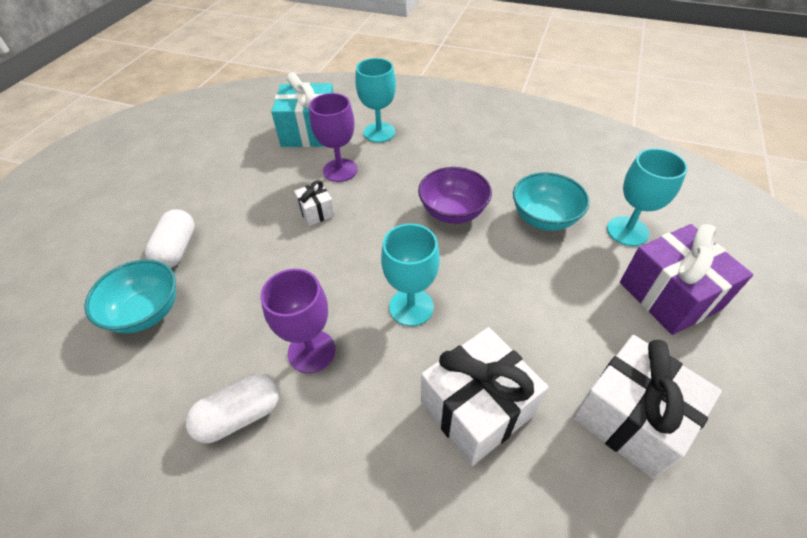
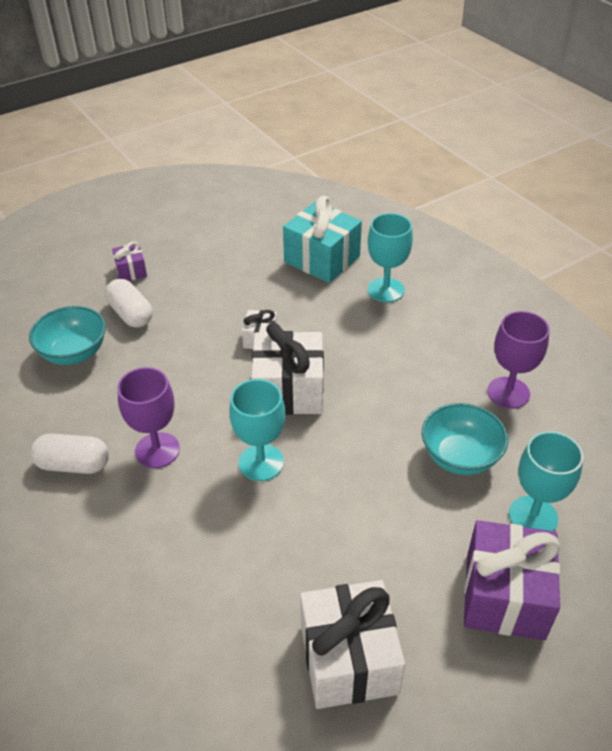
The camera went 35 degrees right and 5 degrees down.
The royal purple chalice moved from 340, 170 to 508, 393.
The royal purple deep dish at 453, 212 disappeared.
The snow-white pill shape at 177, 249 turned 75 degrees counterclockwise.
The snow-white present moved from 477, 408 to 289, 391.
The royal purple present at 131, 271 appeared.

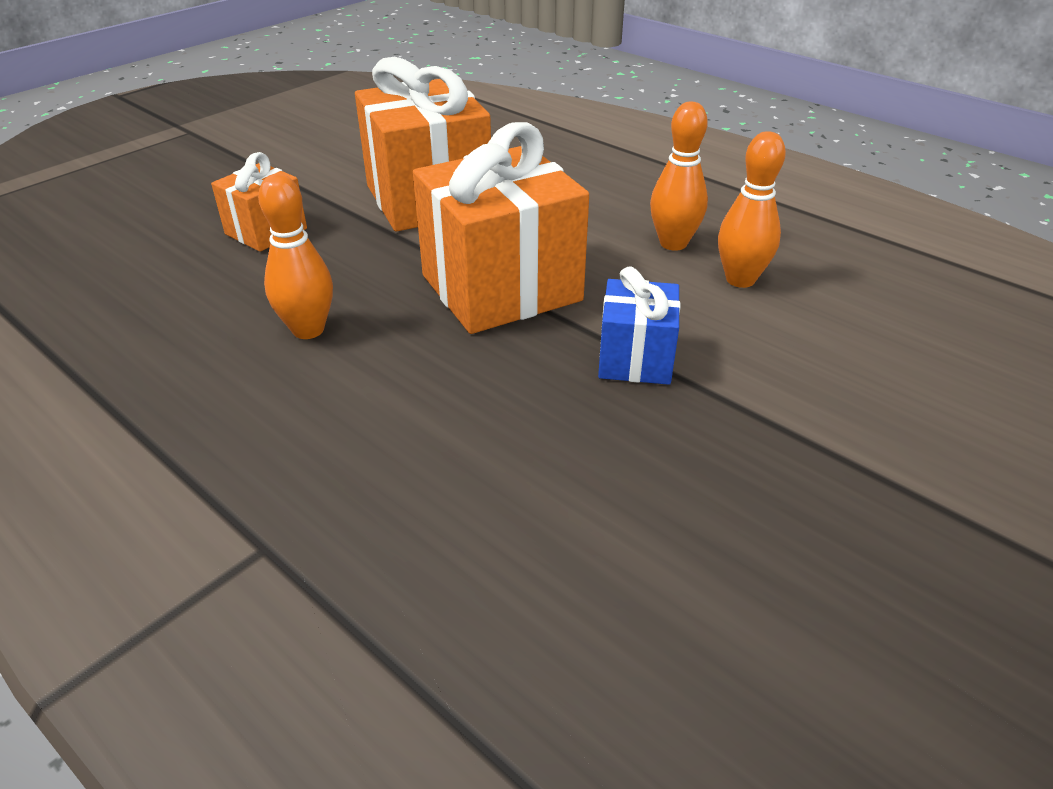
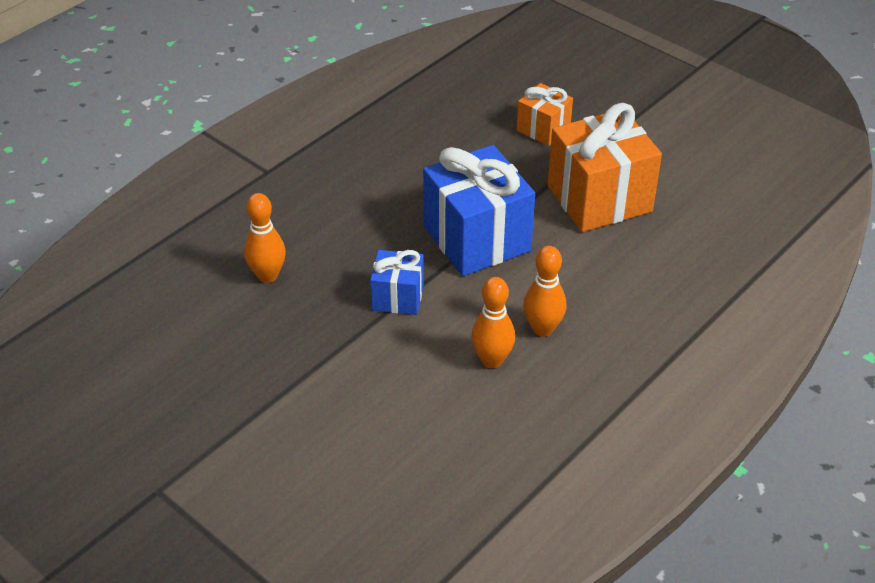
The camera went 90 degrees right and 5 degrees up.
The orange present at 501, 288 became the royal blue present at 476, 239.
The orange bowling pin moved from 308, 330 to 267, 275.

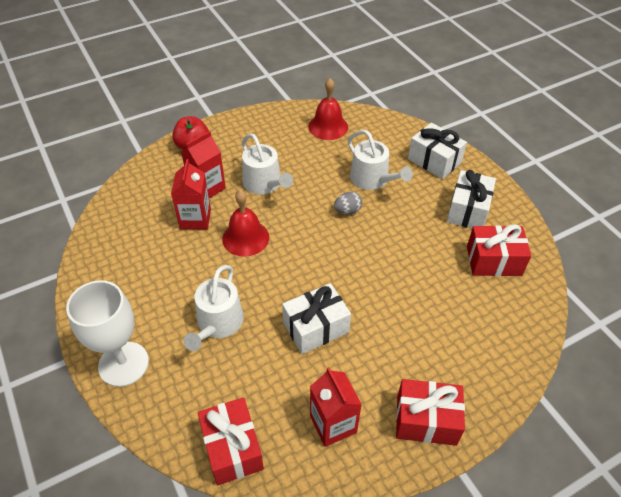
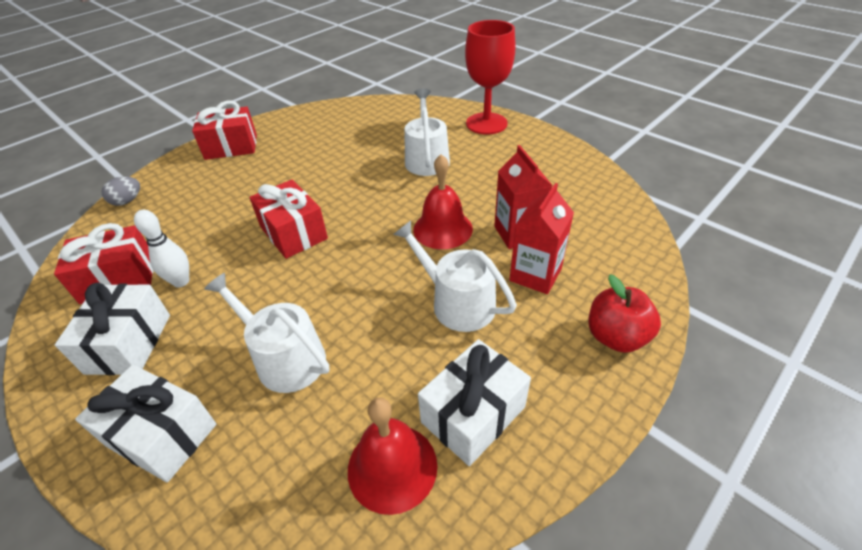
The camera went 165 degrees right and 5 degrees down.
The ash-grey egg shape moved from 347, 211 to 127, 201.
The snow-white chalice at 123, 364 became the red chalice at 486, 123.
The snow-white present moved from 316, 327 to 473, 414.
The red juice carton at 333, 424 disappeared.
The red present moved from 232, 448 to 293, 233.
The snow-white bowling pin at 181, 281 appeared.

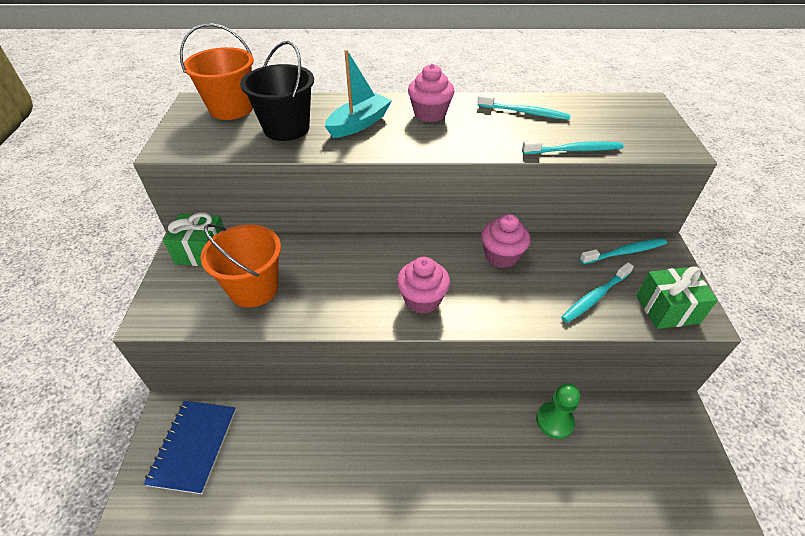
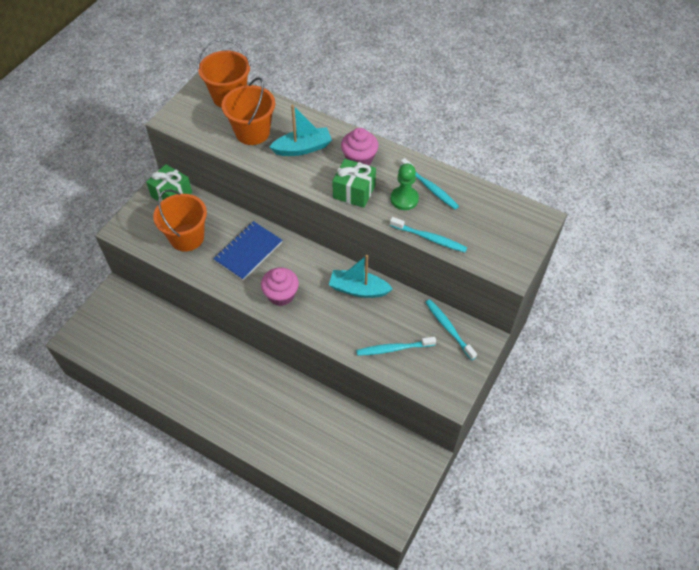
The camera went 30 degrees right and 10 degrees up.
The ebony pail at 286, 128 became the orange pail at 252, 132.
The pink muffin at 501, 256 was replaced by the aqua toy boat at 358, 289.
The aqua tooth brush at 624, 252 turned 135 degrees counterclockwise.
The green present moved from 667, 309 to 354, 192.
The green game pawn moved from 554, 421 to 404, 199.
The royal blue exercise book moved from 193, 446 to 248, 251.

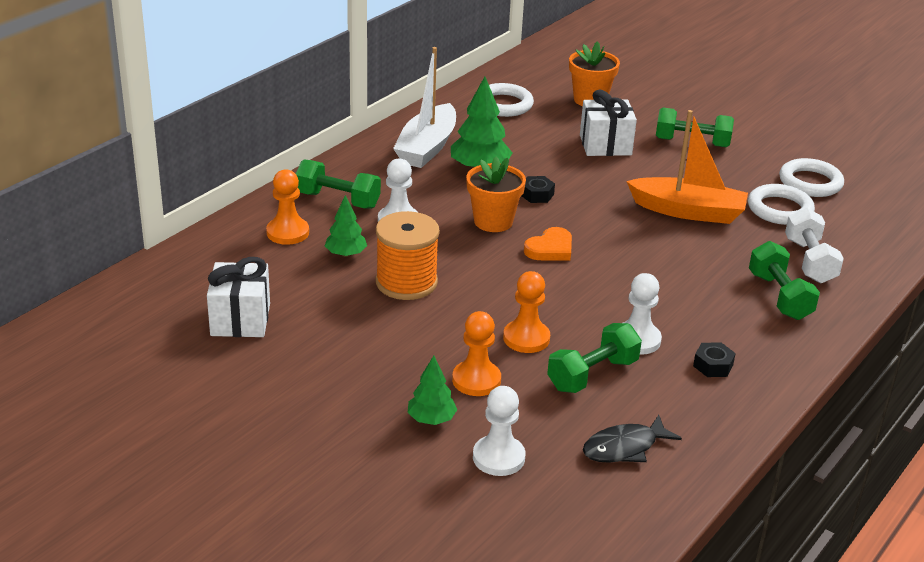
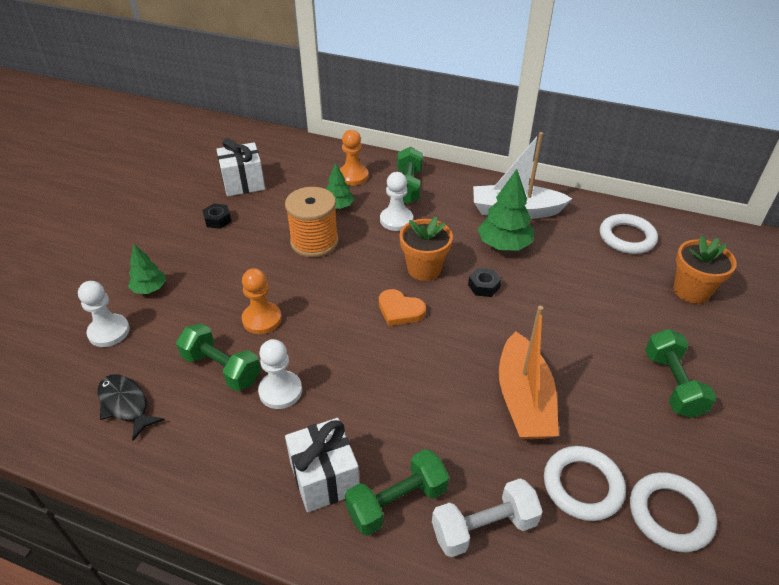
The camera went 75 degrees right and 10 degrees up.
The snow-white present moved from 605, 145 to 324, 478.
The orange game pawn at 476, 380 disappeared.
The ebony hex nut moved from 713, 365 to 218, 220.

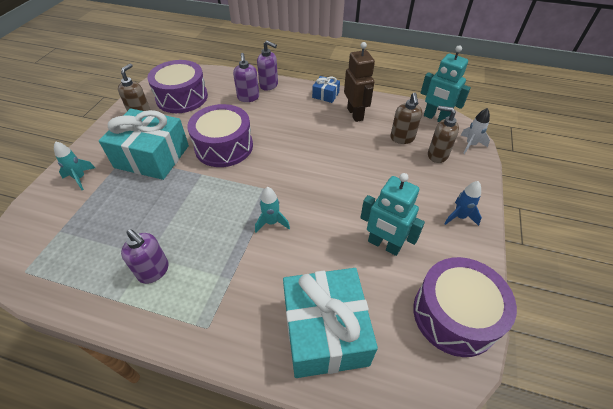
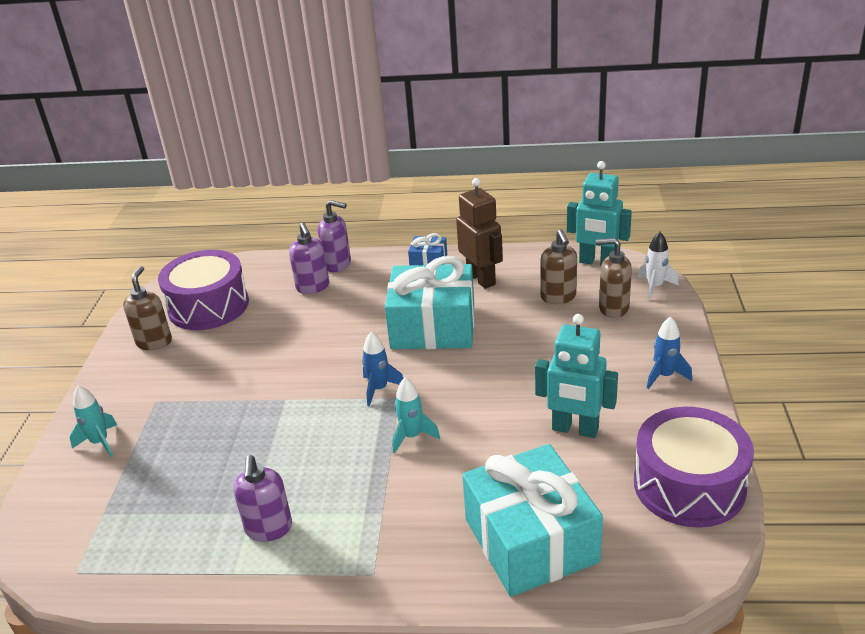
The camera went 10 degrees left and 15 degrees down.
The royal purple snare drum at 224, 146 disappeared.
The aqua present moved from 152, 156 to 433, 326.
The royal purple pump bottle at 154, 271 turned 60 degrees clockwise.
The royal blue rocket at 379, 389 appeared.

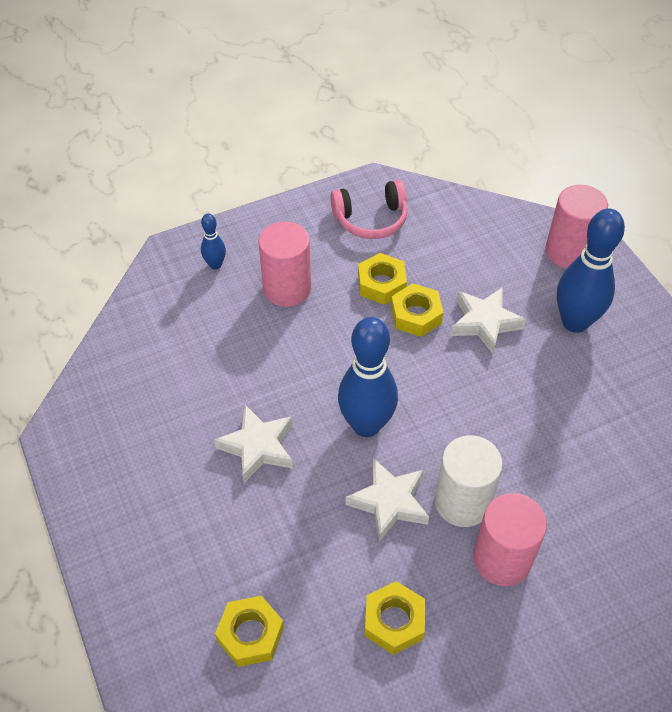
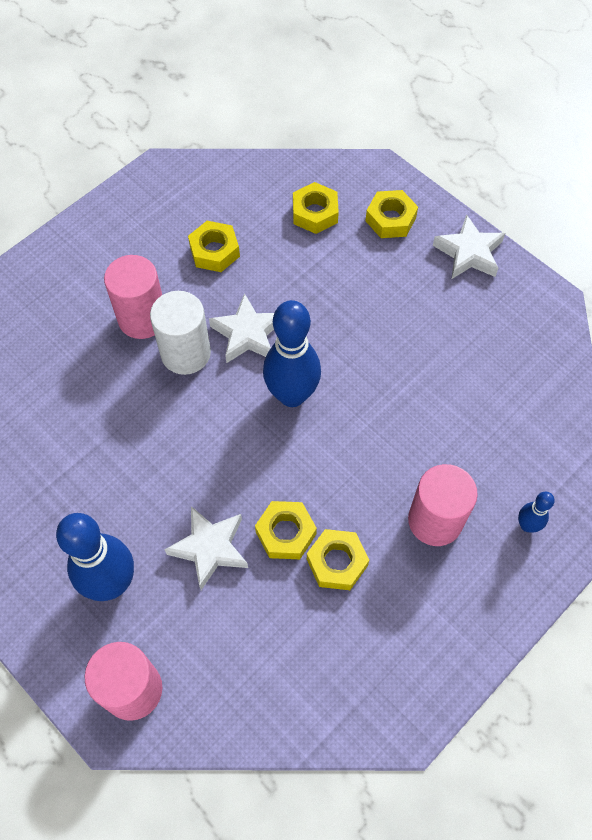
The camera went 160 degrees right and 10 degrees up.
The pink headphones at 371, 219 disappeared.
The snow-white five-pointed star moved from 258, 447 to 469, 253.
The bright yellow hex nut at 390, 219 appeared.

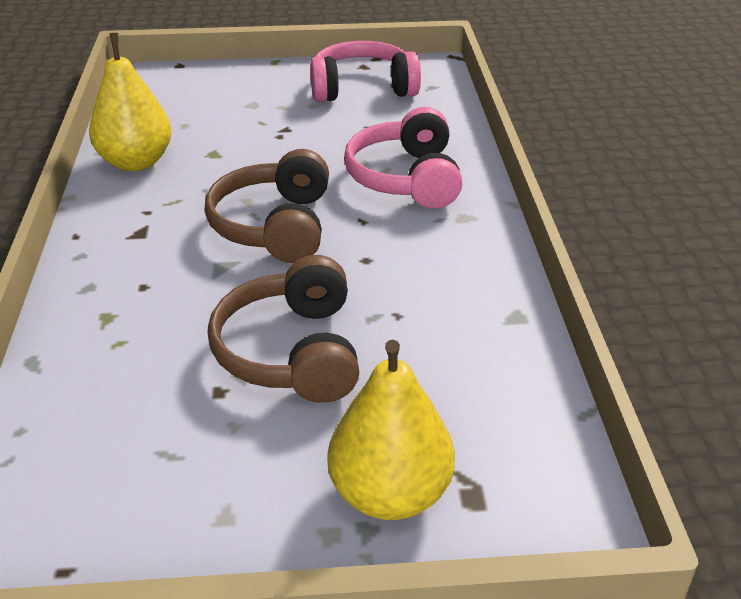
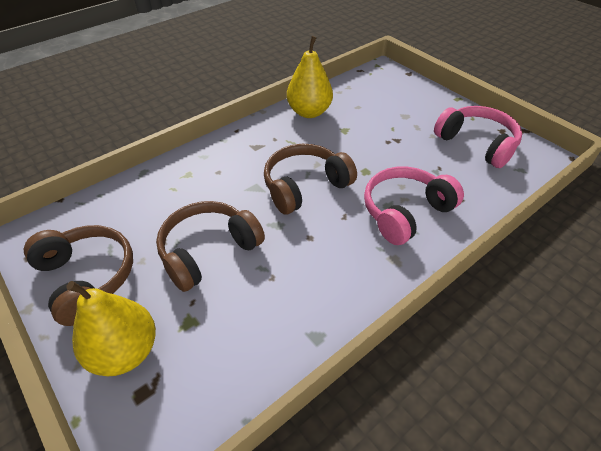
The camera went 55 degrees right and 10 degrees up.
The dark brown headphones at 87, 278 appeared.

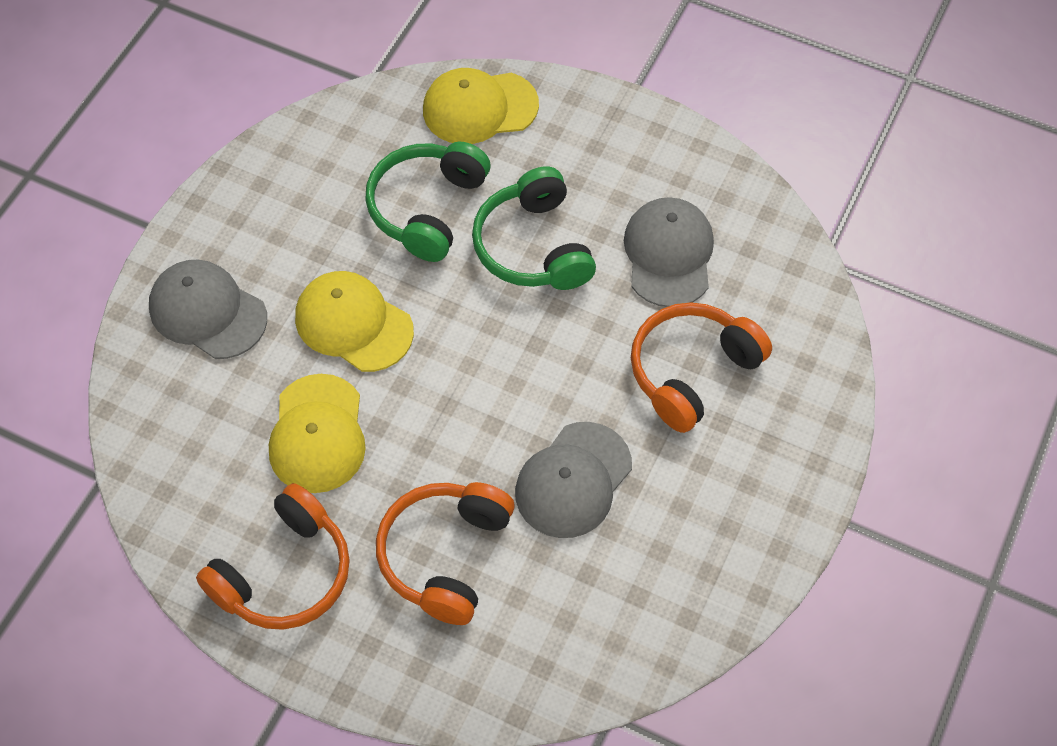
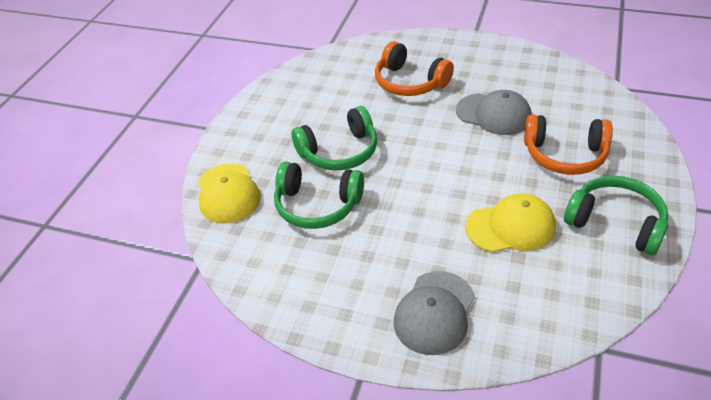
The camera went 95 degrees left and 15 degrees down.
The ash-grey cap at 669, 254 disappeared.
The bright yellow cap at 353, 324 disappeared.
The orange headphones at 284, 573 became the green headphones at 615, 223.

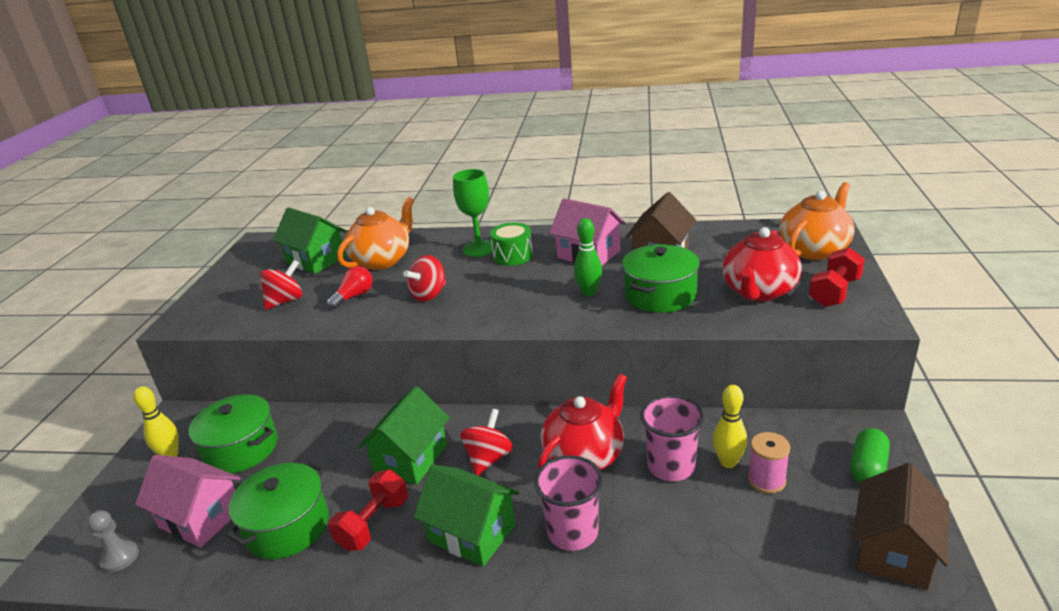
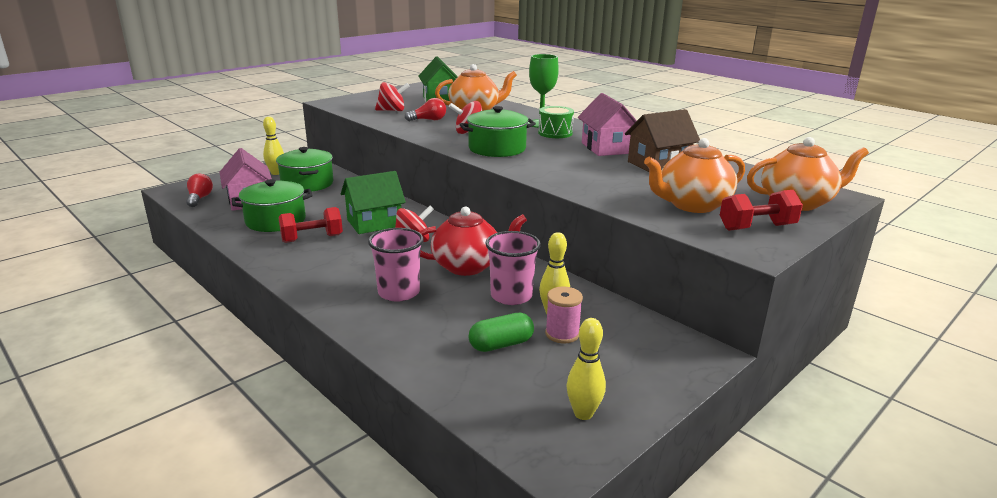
The camera went 35 degrees right and 5 degrees down.
The green bowling pin at 589, 292 disappeared.
The red tea pot at 759, 292 became the orange tea pot at 692, 205.
The green stockpot moved from 660, 295 to 497, 148.
The green pill shape moved from 868, 468 to 501, 344.
The dark brown house at 893, 551 was replaced by the bright yellow bowling pin at 583, 413.
The green house at 472, 533 disappeared.
The ash-grey game pawn at 120, 557 was replaced by the red light bulb at 199, 199.

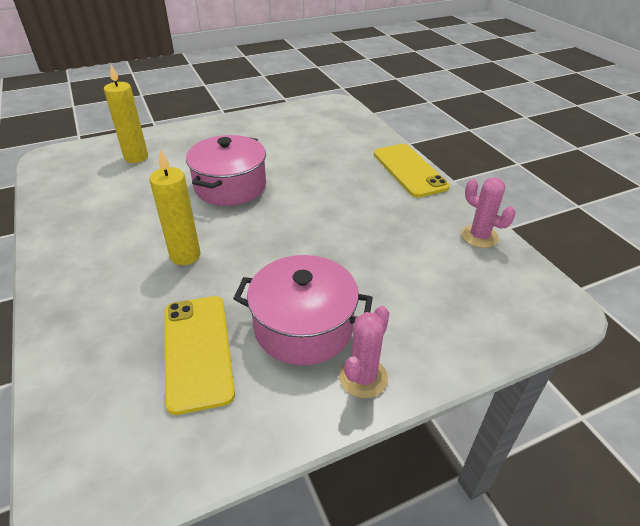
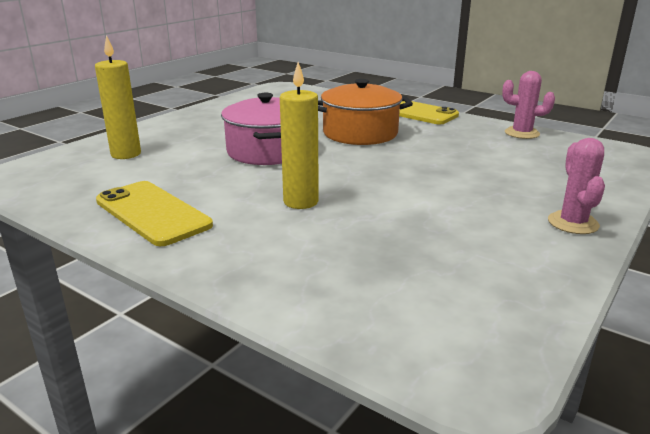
The camera went 30 degrees left and 15 degrees down.
The pink stockpot at 303, 326 disappeared.
The bright yellow smartphone moved from 197, 351 to 152, 213.
The orange stockpot at 360, 133 appeared.

